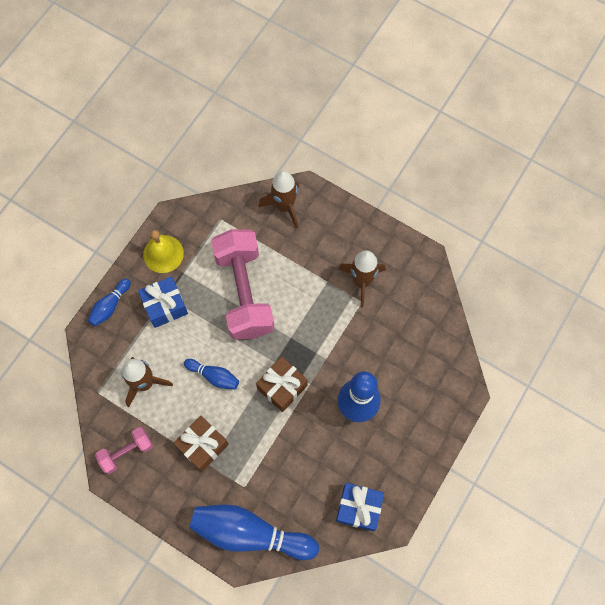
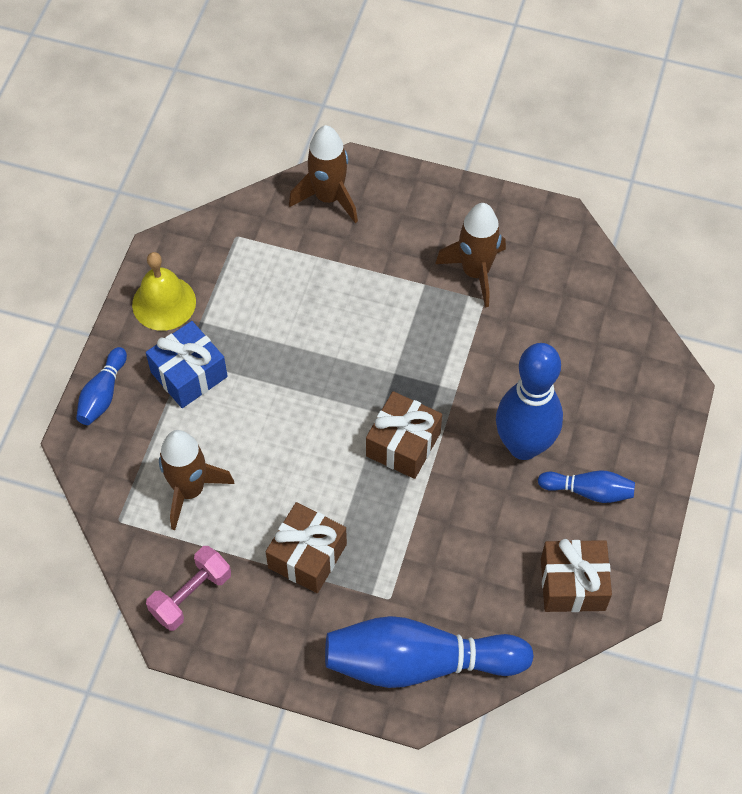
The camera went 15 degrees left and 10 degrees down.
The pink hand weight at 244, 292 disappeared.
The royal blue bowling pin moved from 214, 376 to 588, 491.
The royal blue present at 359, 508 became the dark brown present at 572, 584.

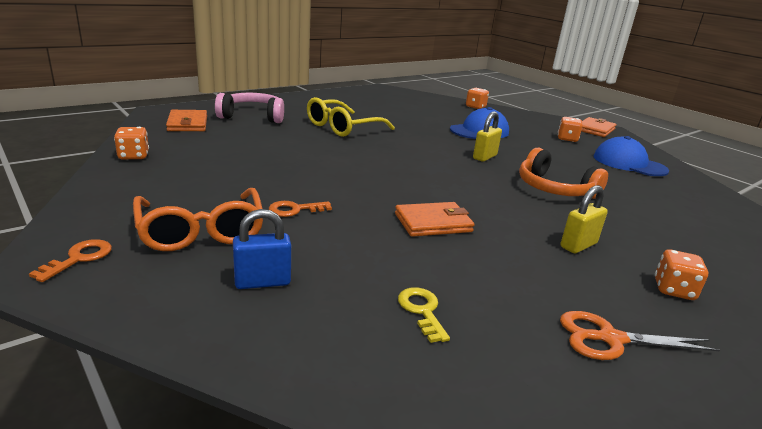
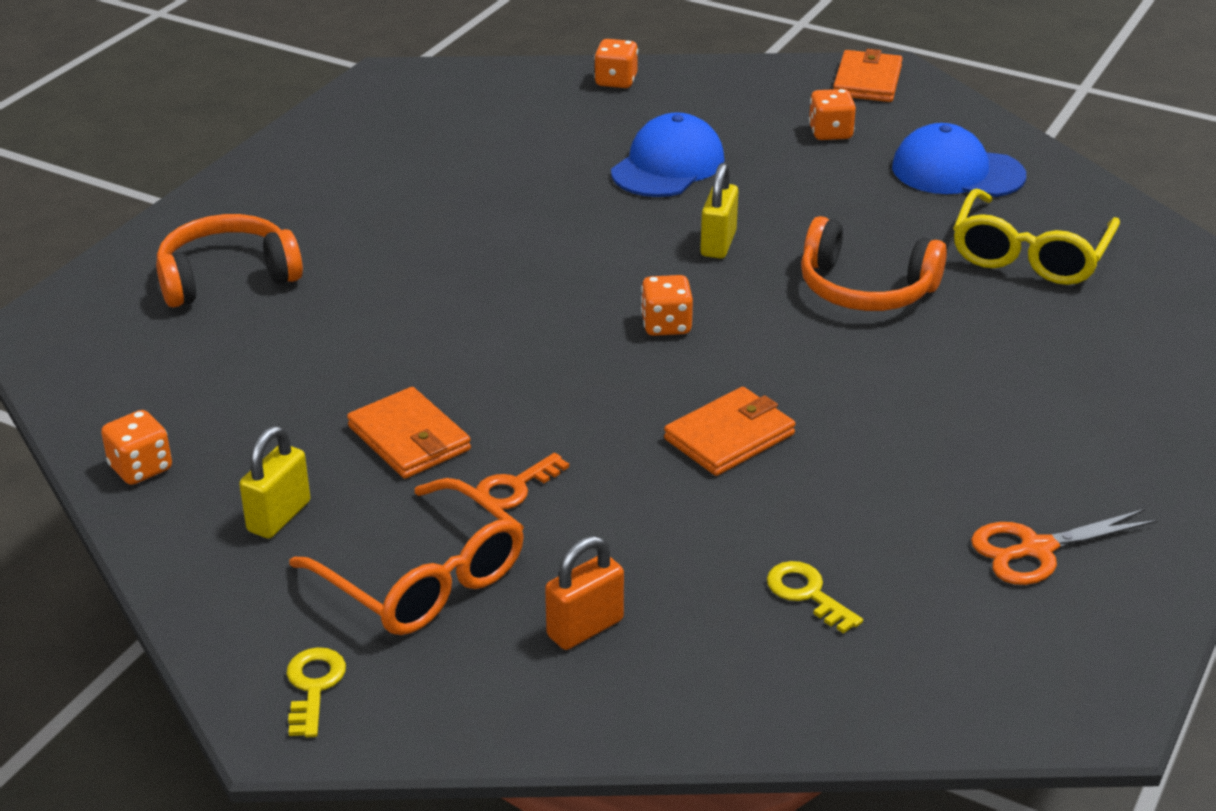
The camera went 20 degrees left and 10 degrees up.
The pink headphones at 253, 116 became the orange headphones at 227, 277.
The bright yellow glasses moved from 343, 127 to 1030, 254.
The orange card wallet moved from 187, 124 to 409, 438.
The bright yellow small lock moved from 578, 245 to 279, 516.
The royal blue small lock at 262, 282 became the orange small lock at 585, 628.
The orange key at 79, 258 became the bright yellow key at 313, 686.
The orange die moved from 673, 290 to 666, 325.

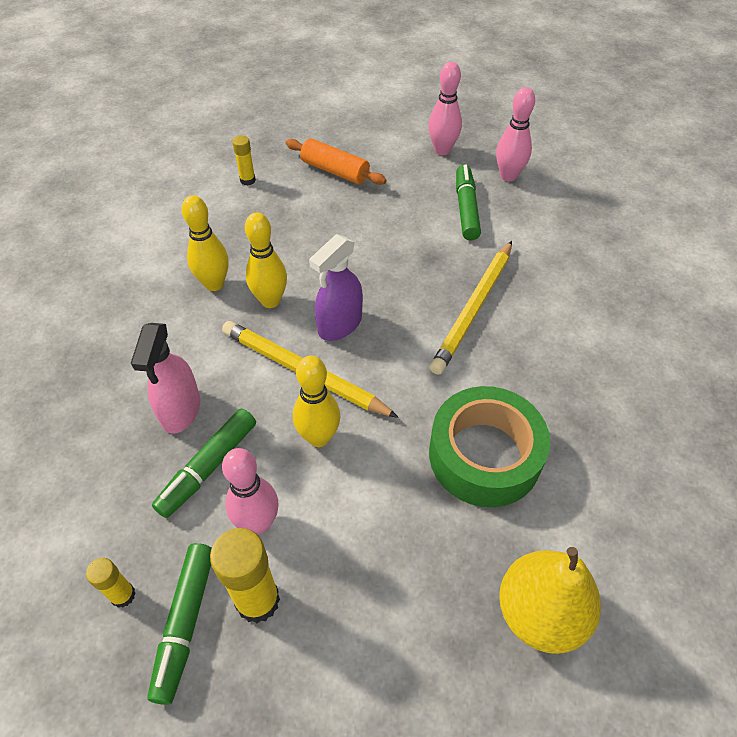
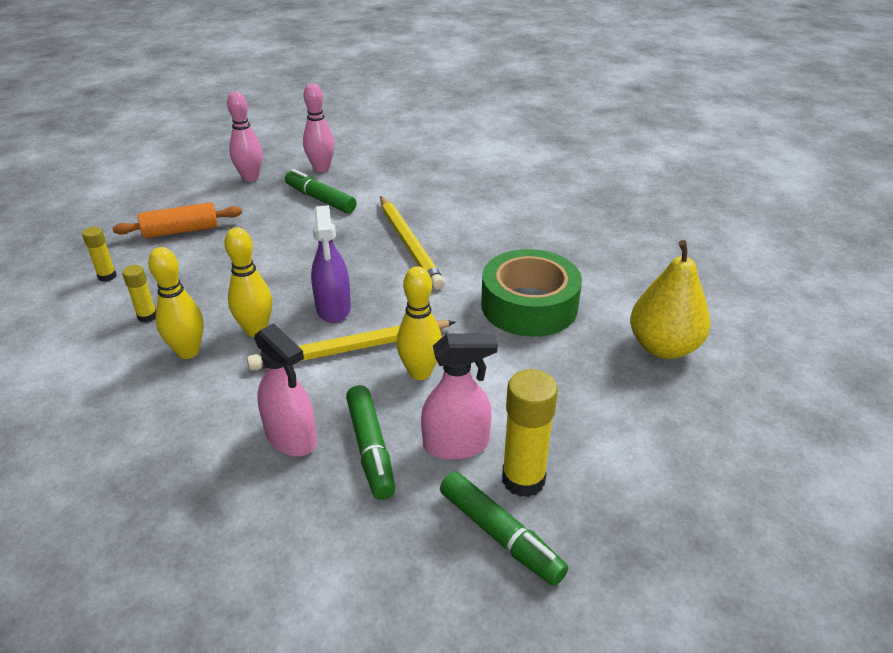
The camera went 50 degrees left and 15 degrees down.
The pink bowling pin at 258, 523 was replaced by the pink spray bottle at 456, 445.
The bright yellow stick of glue moved from 123, 595 to 147, 316.

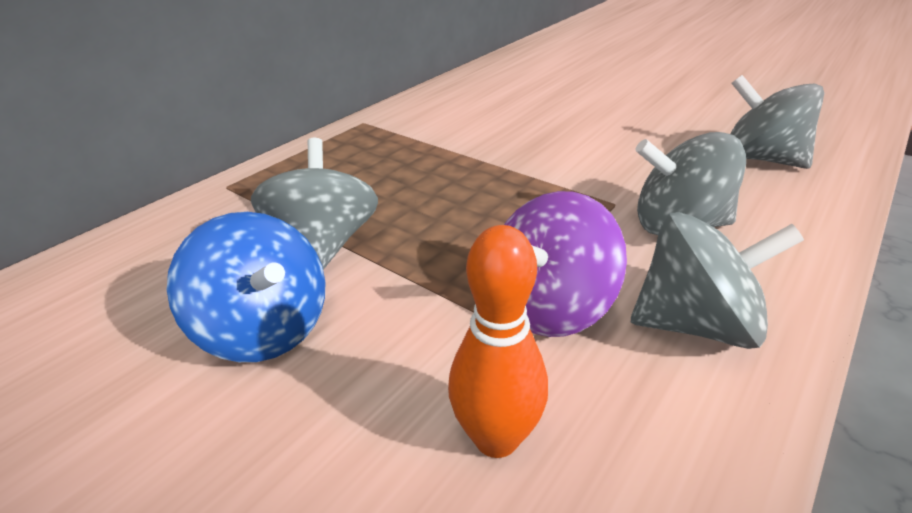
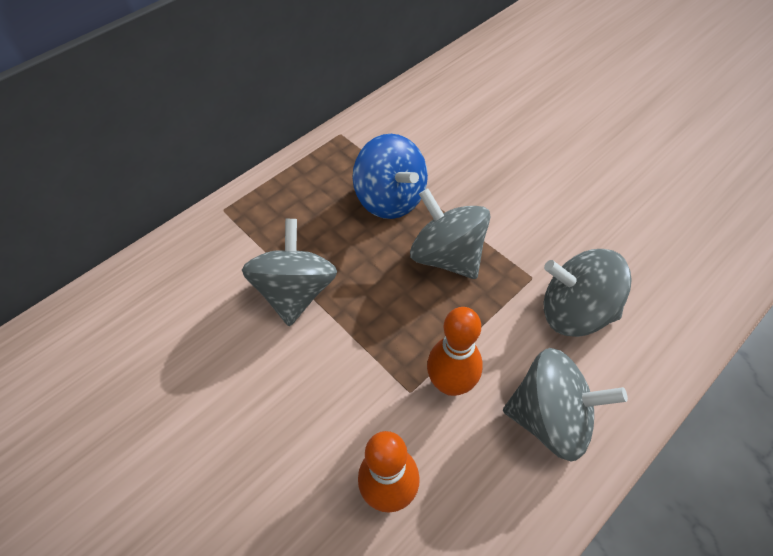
The camera went 10 degrees right and 20 degrees up.
The ash-grey spinning top moved from 760, 159 to 447, 256.
The royal purple spinning top at 550, 306 was replaced by the orange bowling pin at 451, 383.
The royal blue spinning top moved from 265, 329 to 391, 199.

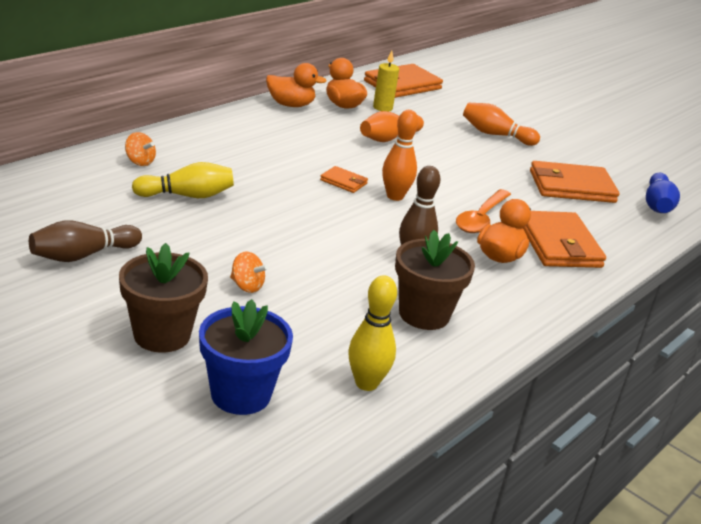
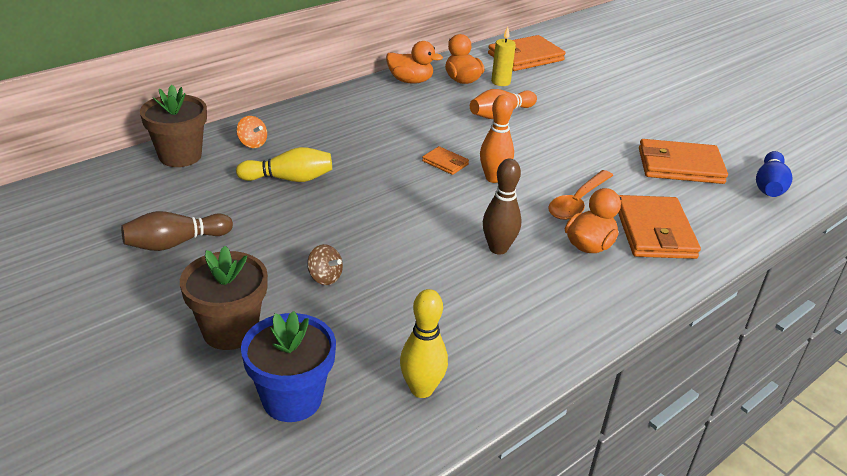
The camera went 10 degrees right and 5 degrees up.
The orange bowling pin at 495, 135 disappeared.
The dark brown potted plant moved from 424, 314 to 180, 156.
The orange spinning top at 247, 286 became the dark brown spinning top at 325, 277.

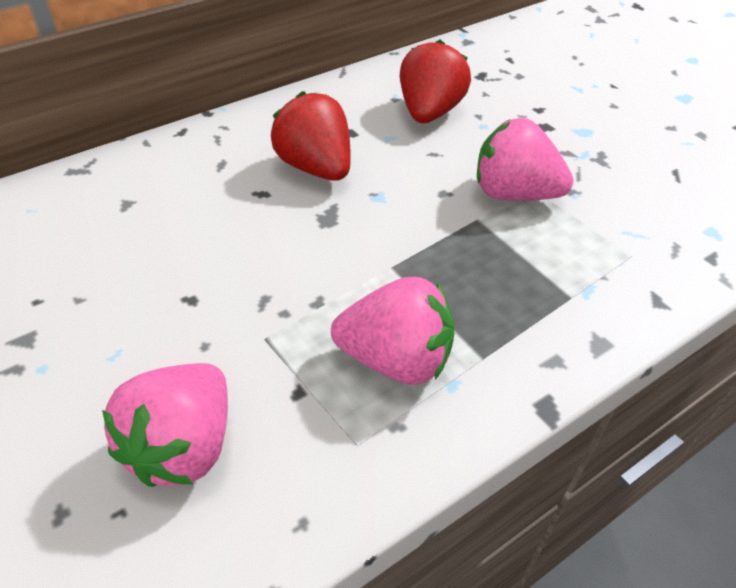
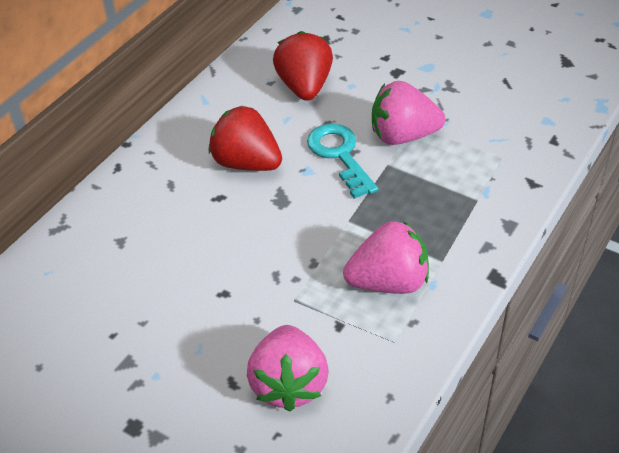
The camera went 20 degrees left and 0 degrees up.
The aqua key at 340, 155 appeared.

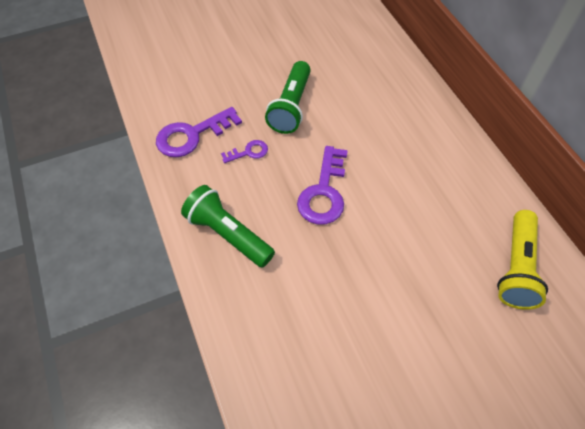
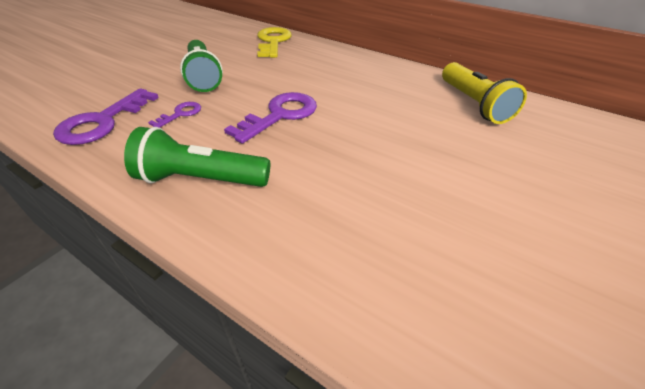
The camera went 35 degrees left and 15 degrees down.
The royal purple key at 324, 192 turned 120 degrees counterclockwise.
The bright yellow key at 273, 41 appeared.

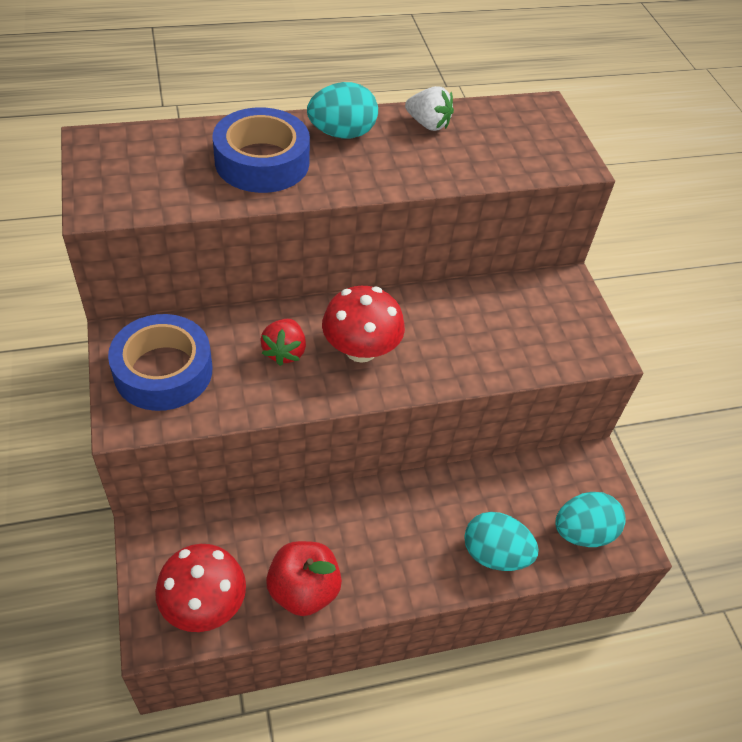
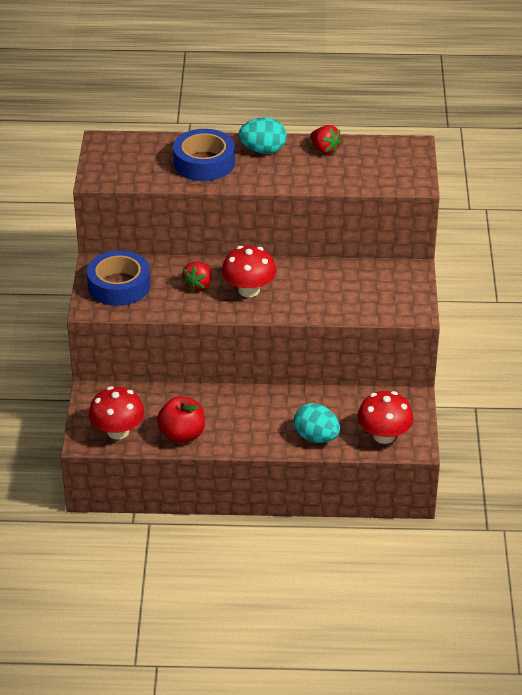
The camera went 20 degrees right and 10 degrees down.
The snow-white strawberry at 428, 124 became the red strawberry at 325, 149.
The aqua egg shape at 582, 532 was replaced by the red toadstool at 384, 435.

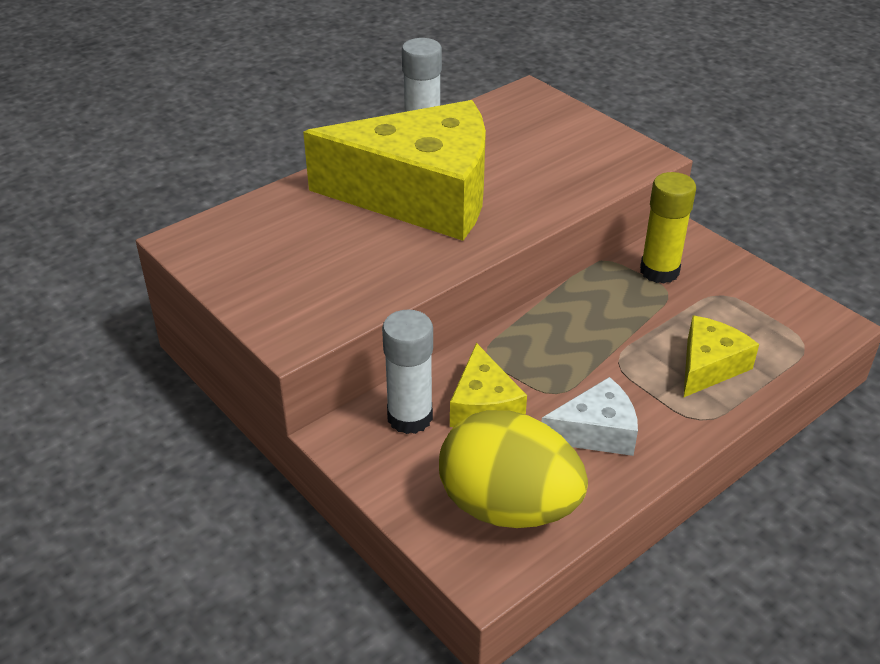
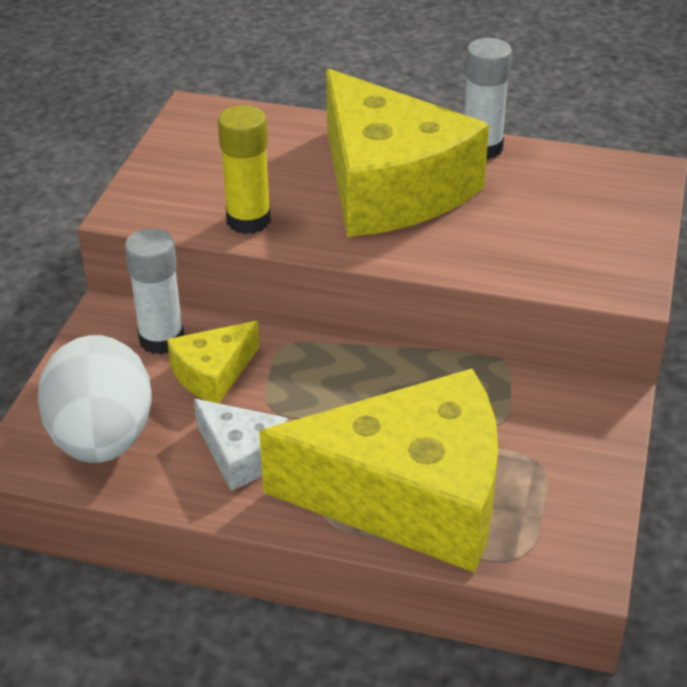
The camera went 55 degrees right and 0 degrees up.
The bright yellow stick of glue moved from 659, 271 to 248, 220.
The bright yellow cheese wedge at 709, 366 changed to 2.23 times the size.
The bright yellow egg shape at 508, 507 became the snow-white egg shape at 102, 440.

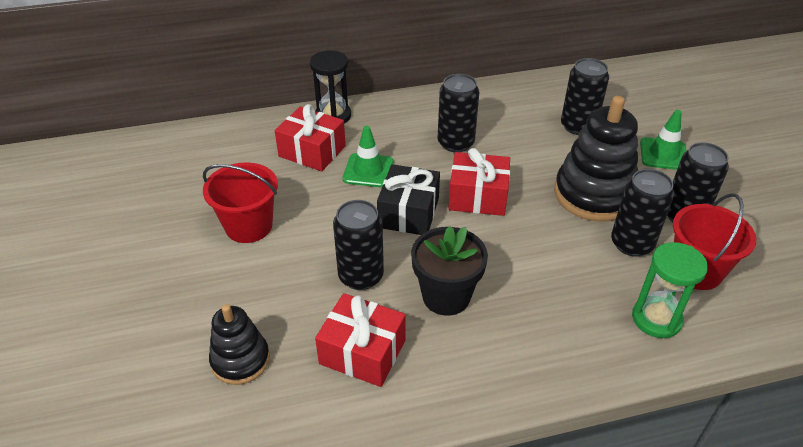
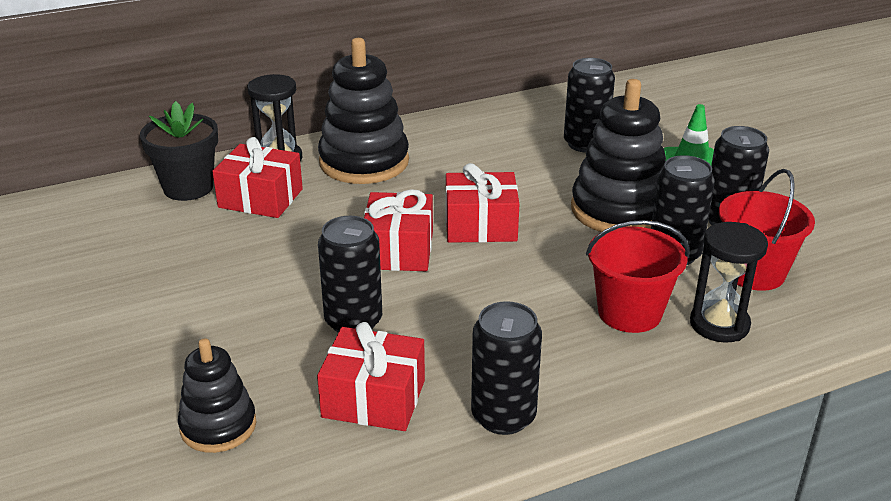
The camera went 10 degrees left and 10 degrees down.
The ebony tin moved from 455, 143 to 503, 416.
The green road cone at 368, 170 disappeared.
The red pail moved from 249, 226 to 629, 313.
The ebony present at 408, 212 became the red present at 398, 250.
The ebony potted plant moved from 446, 296 to 188, 188.
The green sandglass at 656, 319 became the ebony sandglass at 719, 324.
The ebony ring stacker at 364, 162 appeared.

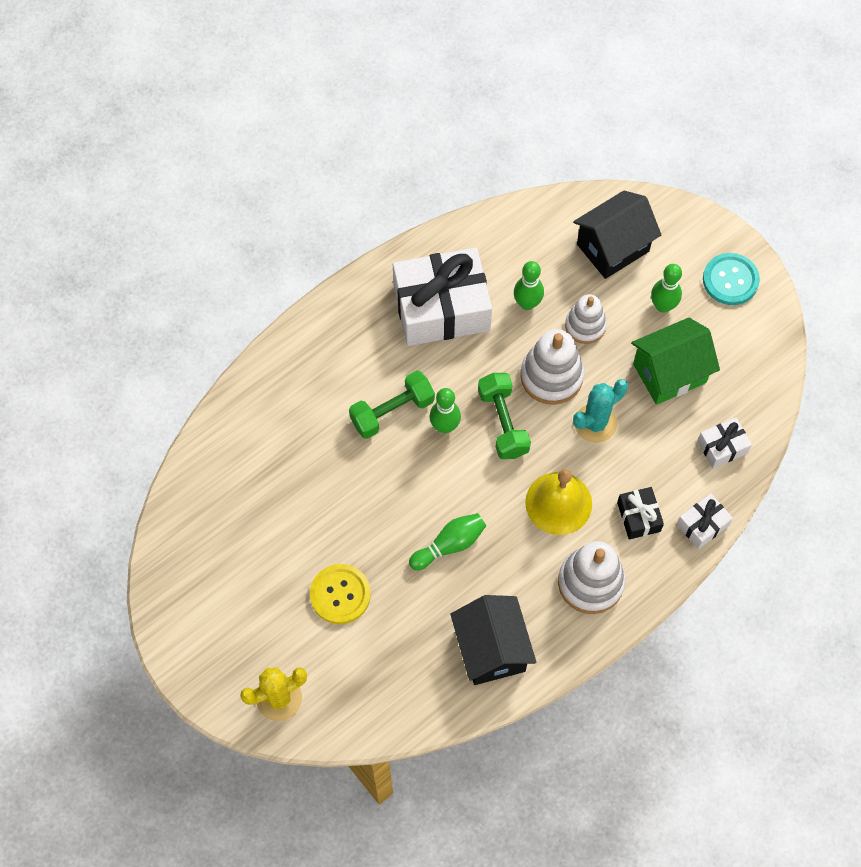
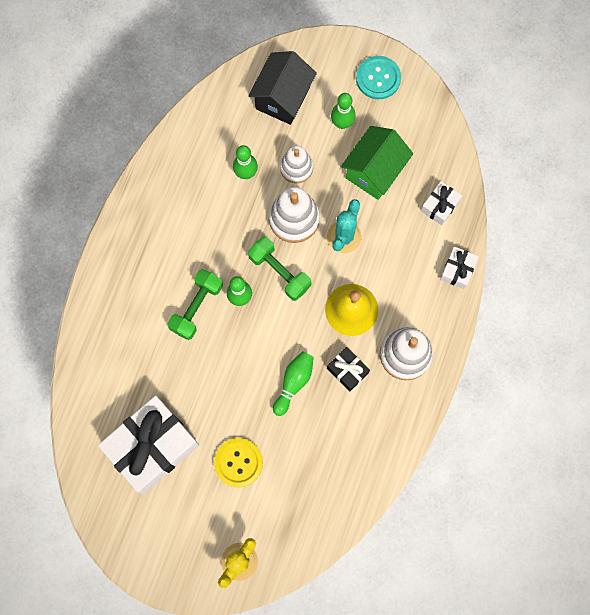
The camera went 30 degrees left and 10 degrees up.
The snow-white present moved from 441, 308 to 152, 447.
The ebony present moved from 638, 517 to 347, 370.
The ebony house at 491, 649 disappeared.

